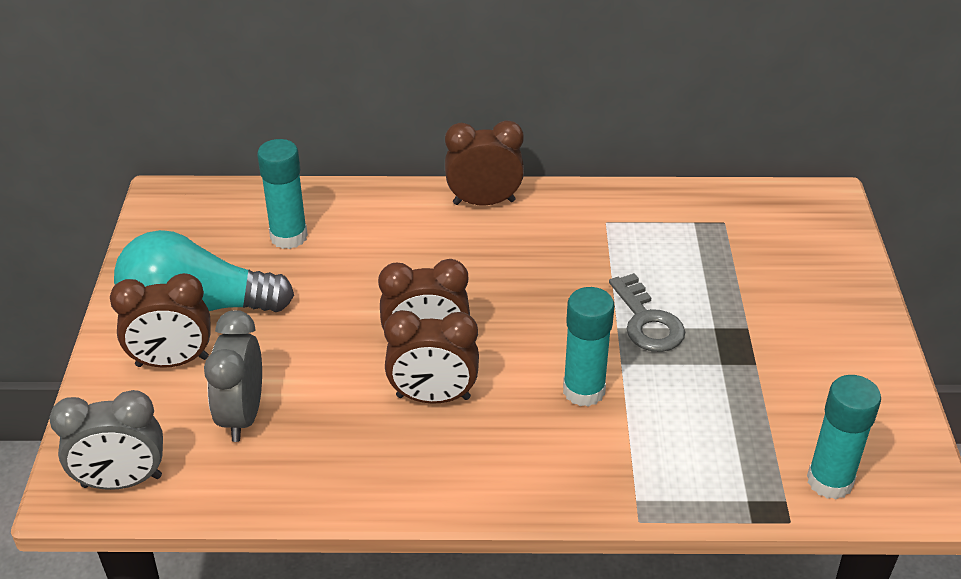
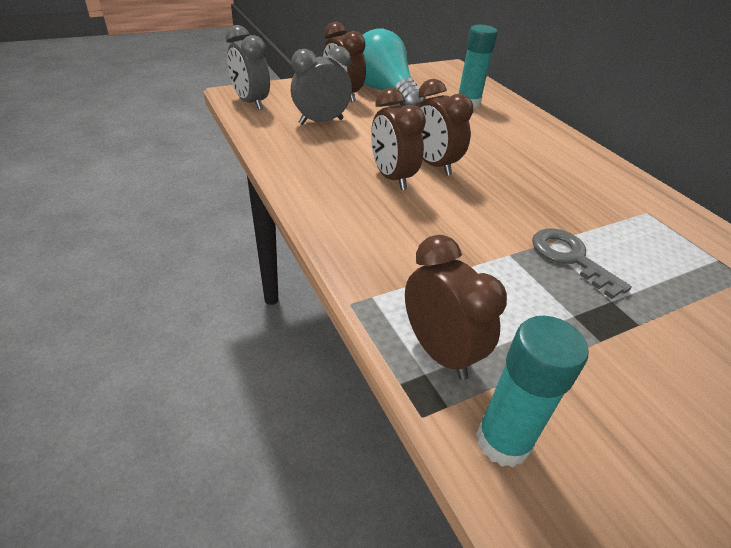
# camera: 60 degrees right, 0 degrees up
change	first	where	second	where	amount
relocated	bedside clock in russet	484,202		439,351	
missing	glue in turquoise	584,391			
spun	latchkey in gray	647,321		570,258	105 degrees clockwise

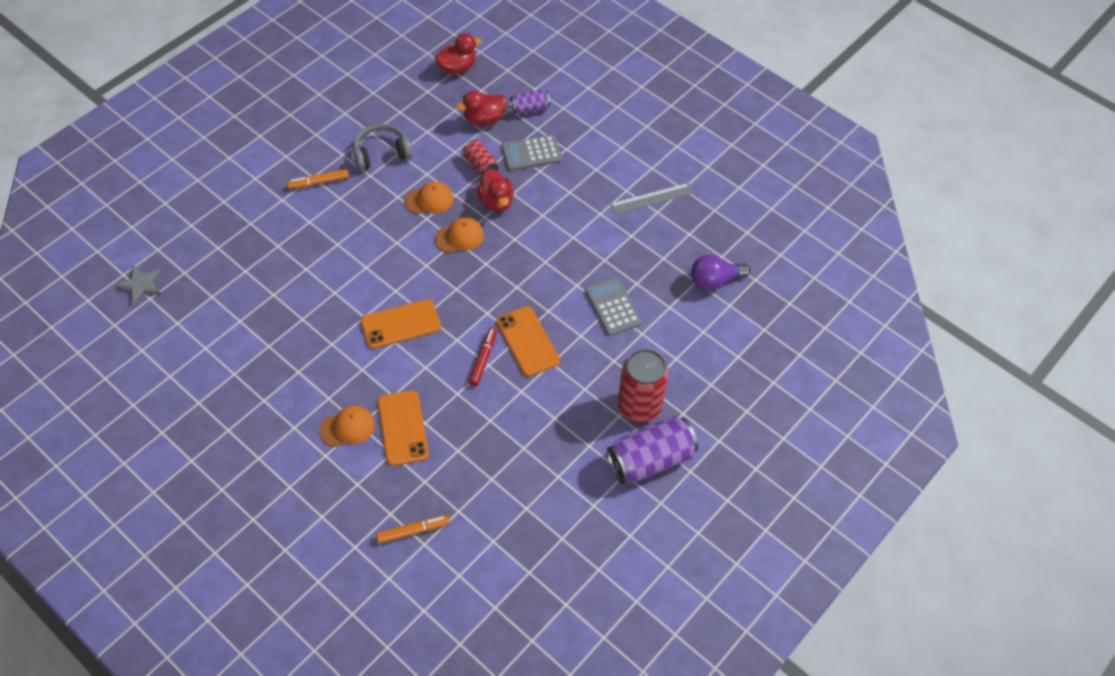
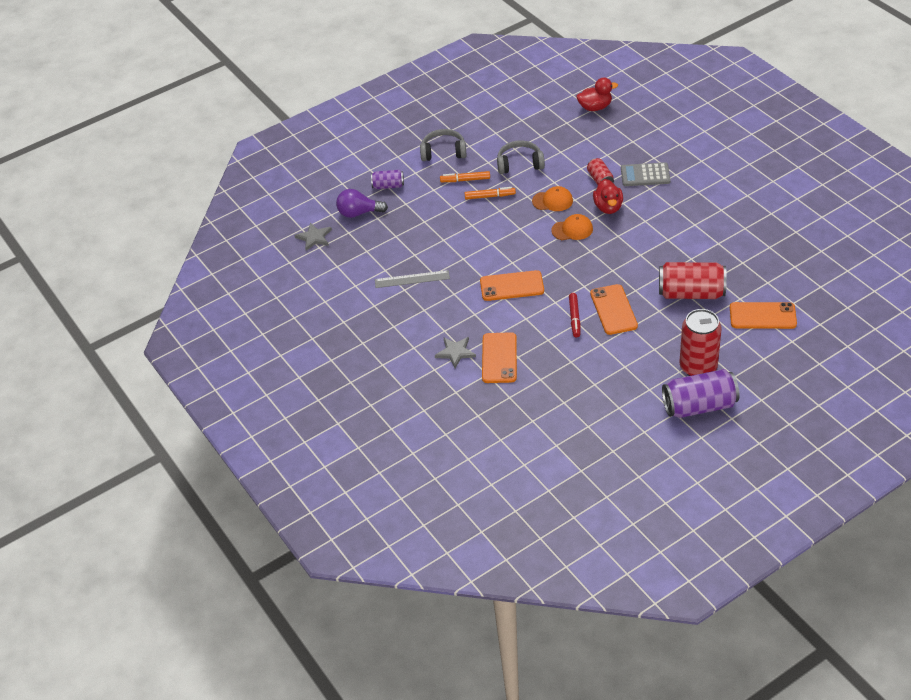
# camera: 20 degrees right, 10 degrees down
change	first	where	second	where	amount
exchanged	baseball cap in orange-coloured	347,427	five-pointed star in gray	455,352	
relocated	felt pen in orange-coloured	413,531		490,196	
missing	toy duck in scarlet	484,119			
spun	felt pen in scarlet	483,359		574,318	150 degrees clockwise
relocated	can in purple	529,109		388,186	
exchanged	adding machine in gray	613,307	can in scarlet	691,293	
relocated	straightedge in gray	651,198		412,279	
relocated	bulb in purple	714,281		359,213	
appeared			headset in gray	443,152	
appeared			smartphone in orange-coloured	762,316	

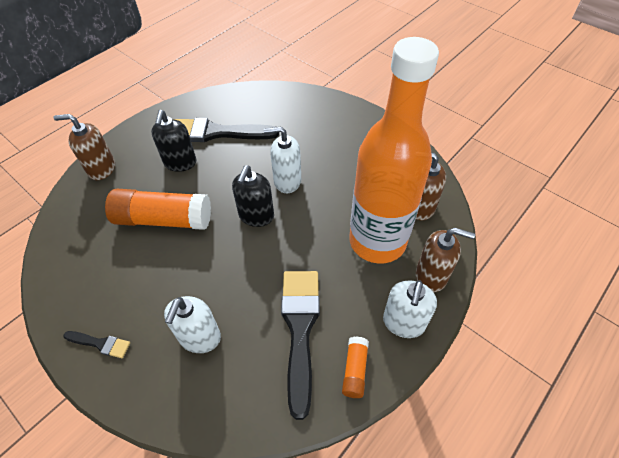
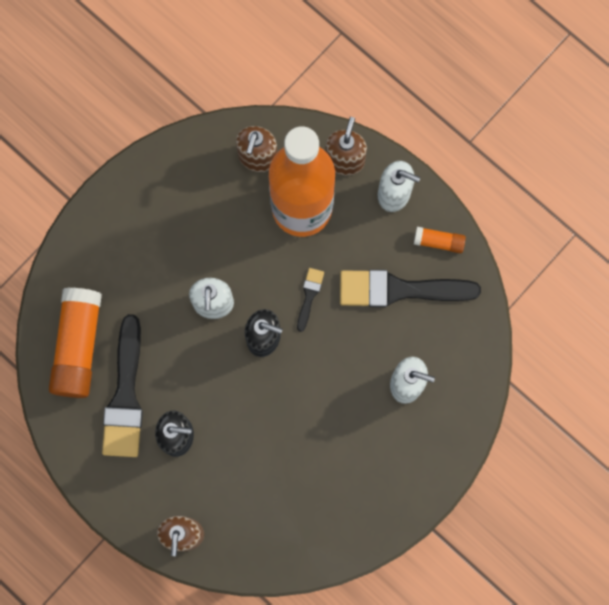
# camera: 90 degrees left, 25 degrees up
change	first	where	second	where	amount
relocated	paintbrush in jet-black	100,344		309,296	
relocated	glue in orange-coloured	163,219		78,346	

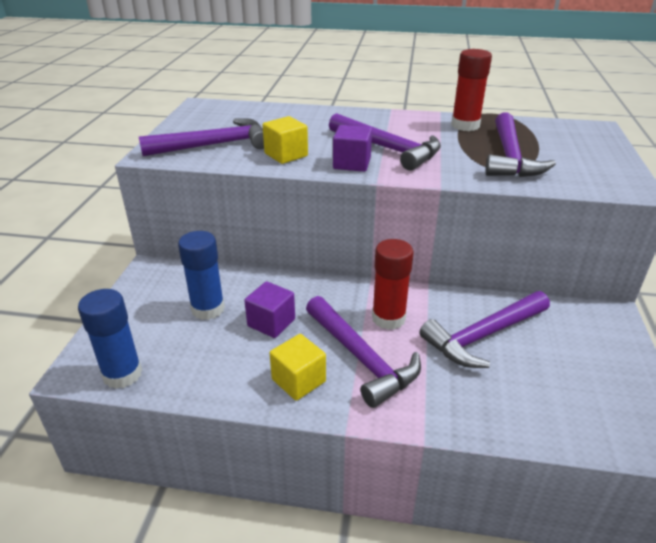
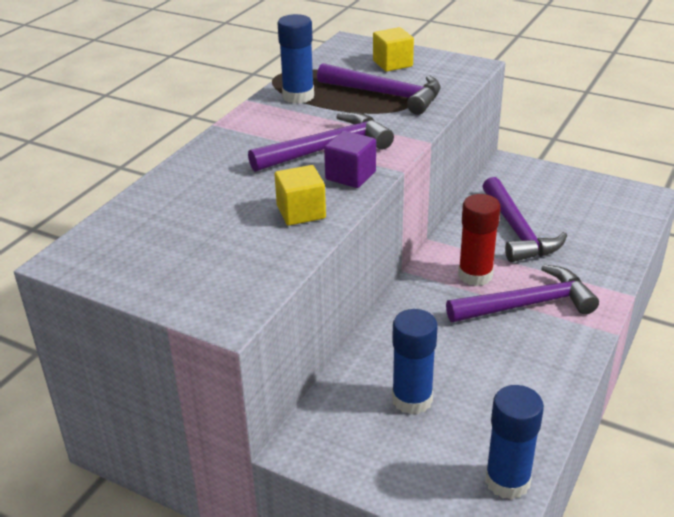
# camera: 70 degrees left, 0 degrees up
change	first	where	second	where	amount
missing	hammer in purple	214,145			
missing	cube in purple	271,323			
relocated	cube in yellow	298,380		392,64	
colour	glue in scarlet	465,125	glue in royal blue	298,96	

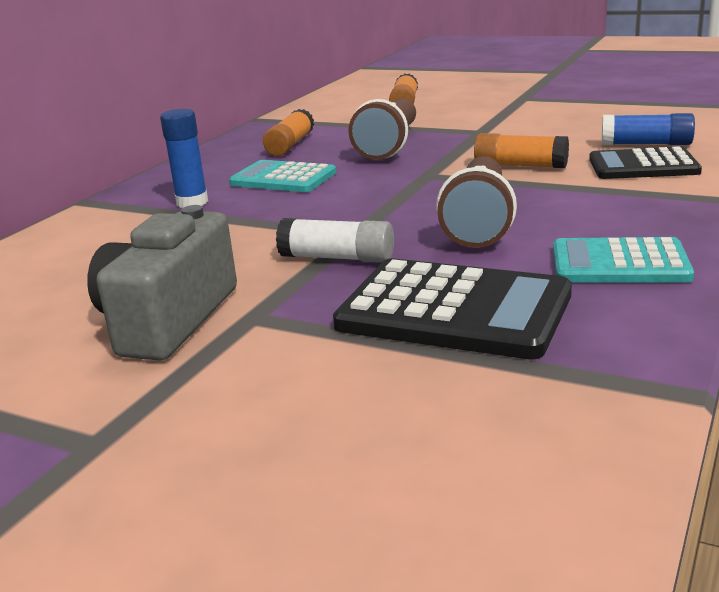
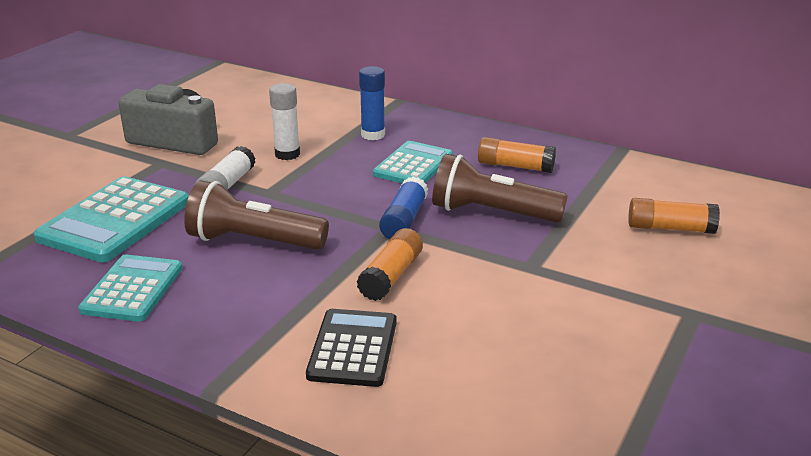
# camera: 90 degrees right, 5 degrees up
change	first	where	second	where	amount
colour	adding machine in jet-black	454,310	adding machine in turquoise	115,220	
relocated	glue in royal blue	646,144		404,220	
appeared			glue in pure white	287,154	

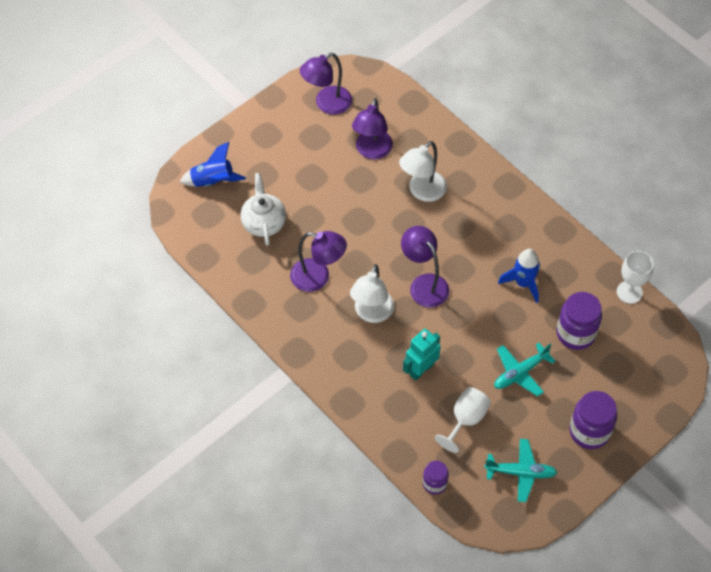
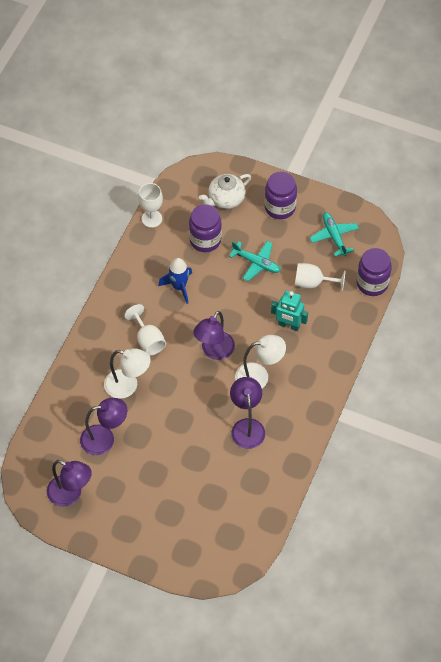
# camera: 115 degrees left, 0 degrees up
change	first	where	second	where	amount
missing	spaceship in royal blue	213,181			
relocated	tea pot in pure white	264,223		225,199	
size	preserve jar in purple	434,483		372,283	x1.71
appeared			wine glass in pure white	148,340	

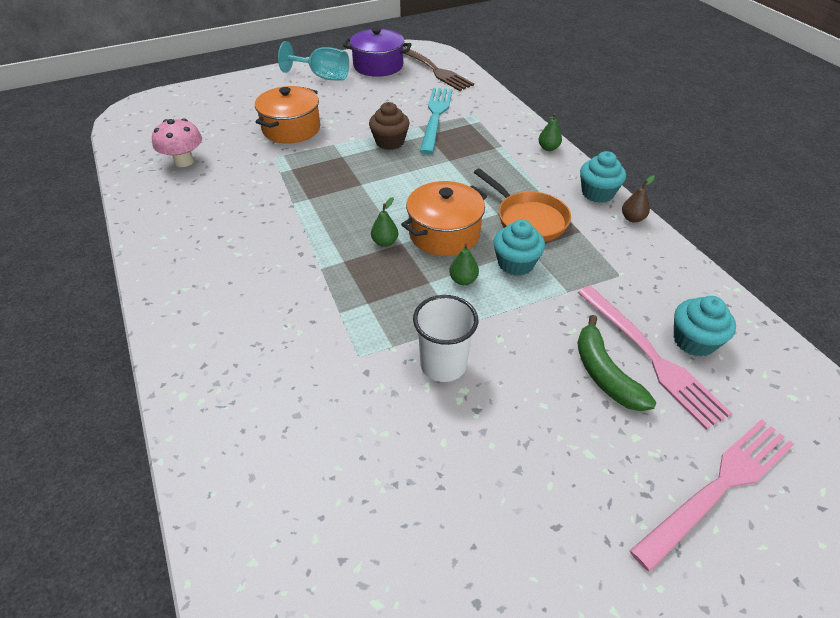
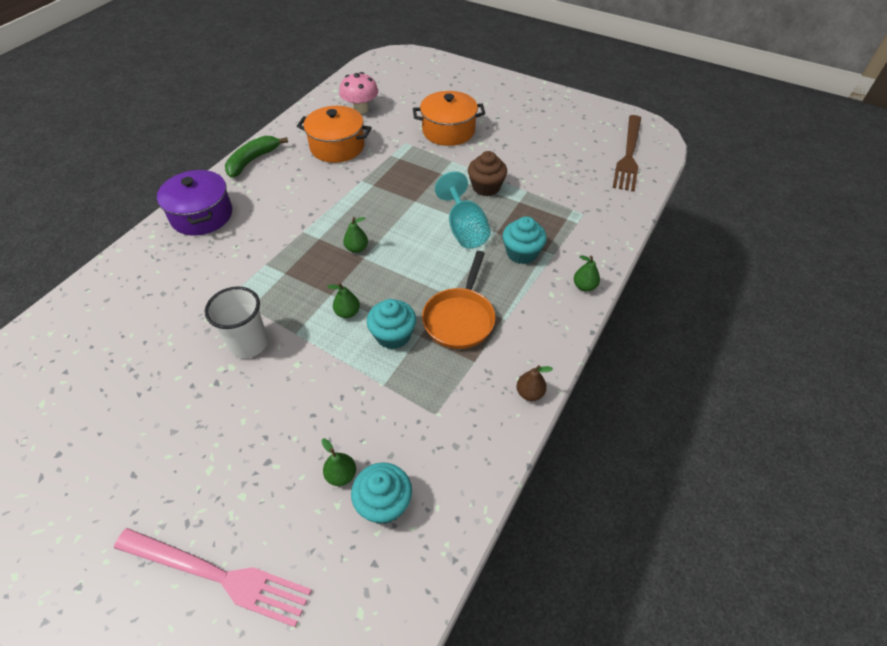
# camera: 55 degrees right, 5 degrees up
change	first	where	second	where	amount
relocated	wine glass in turquoise	323,77		464,229	
relocated	cooking pot in purple	378,66		202,215	
relocated	cooking pot in orange-coloured	444,233		337,147	
missing	table fork in turquoise	436,117			
exchanged	table fork in pink	650,356	toy pear in leaf-green	341,475	
relocated	toy banana in leaf-green	604,374		252,161	
relocated	muffin in turquoise	597,193		522,253	

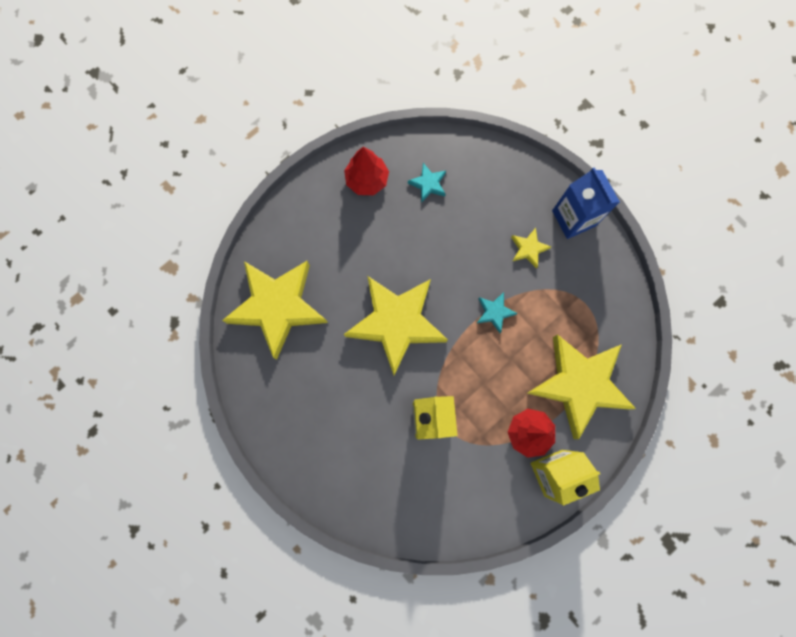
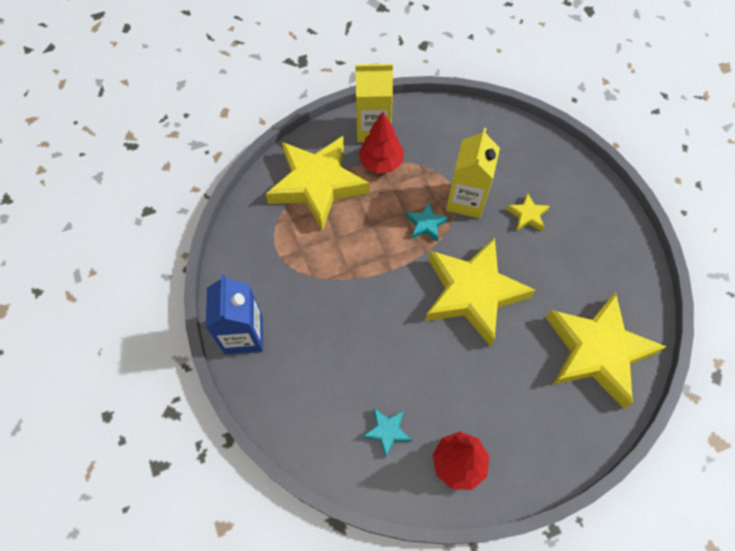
# camera: 160 degrees left, 15 degrees down
change	first	where	second	where	amount
relocated	five-pointed star in turquoise	494,312		426,224	
relocated	five-pointed star in yellow	528,249		527,215	

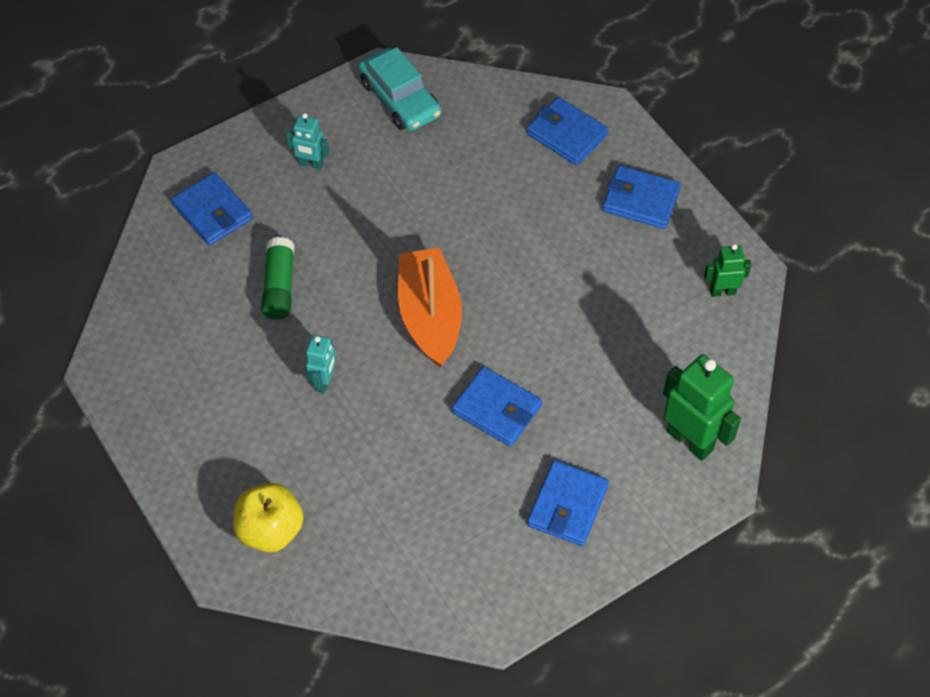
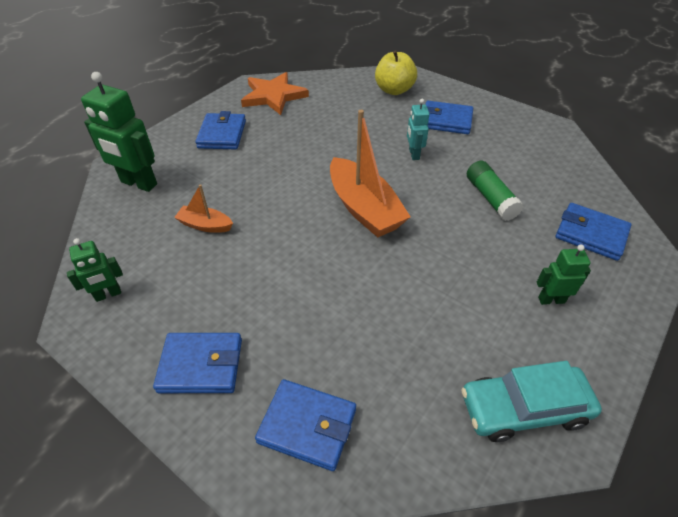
# camera: 160 degrees right, 10 degrees down
change	first	where	second	where	amount
colour	robot figure in turquoise	311,164	robot figure in leaf-green	551,300	
spun	car in turquoise	400,99		524,408	45 degrees counterclockwise
relocated	card wallet in royal blue	497,409		446,120	
appeared			toy boat in orange-coloured	205,225	
appeared			five-pointed star in orange-coloured	273,96	

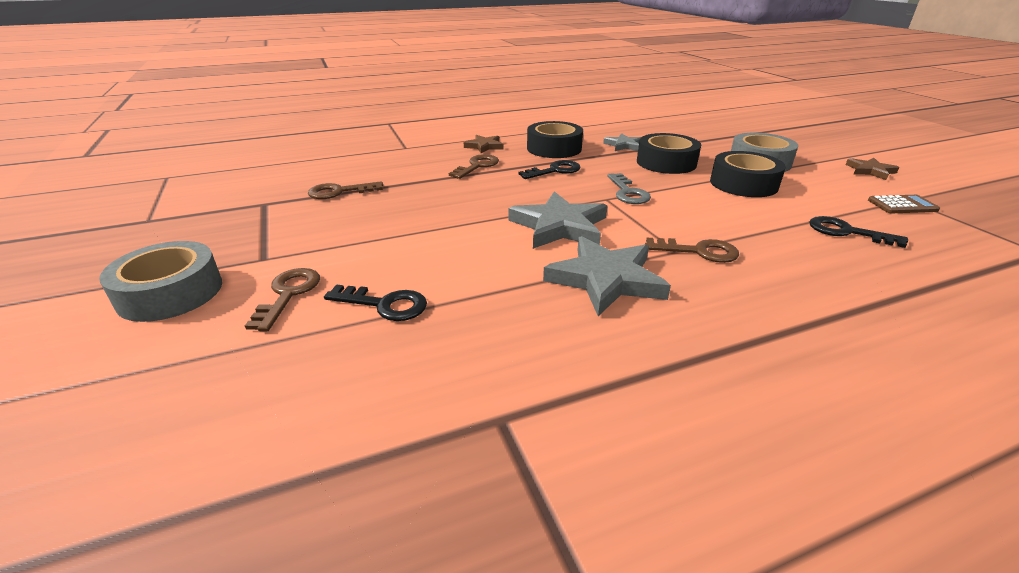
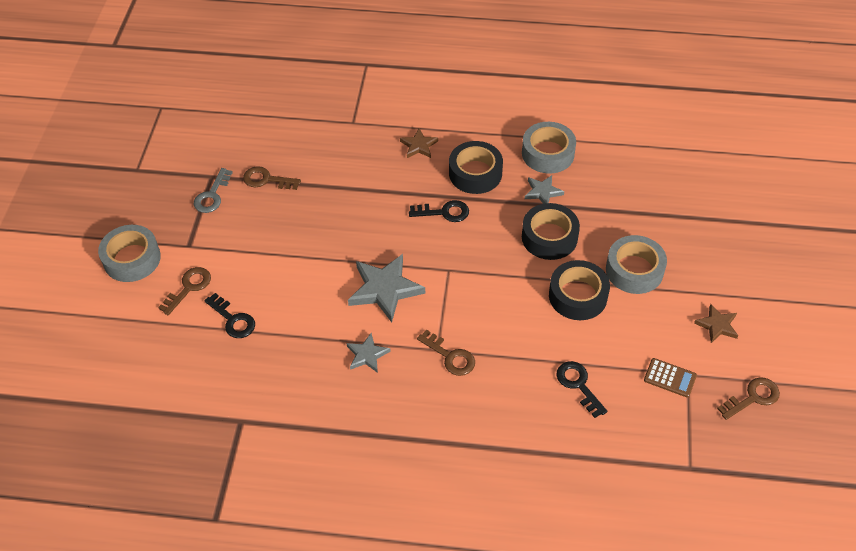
# camera: 30 degrees right, 20 degrees up
change	first	where	second	where	amount
relocated	latchkey in russet	477,166		753,397	
size	five-pointed star in gray	606,279		367,355	x0.55
relocated	latchkey in gray	628,192		212,195	
appeared			tape in gray	548,153	

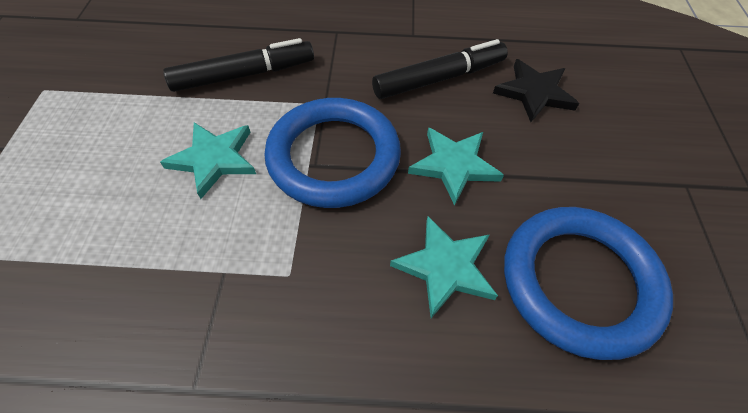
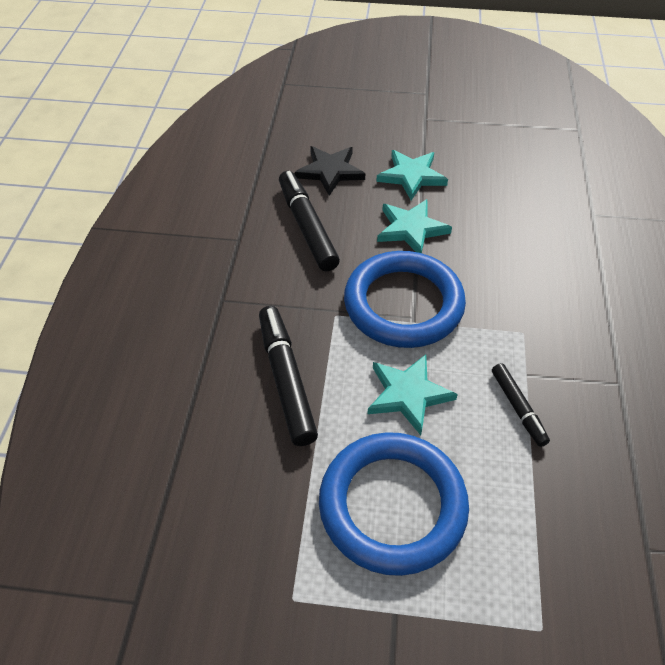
# camera: 85 degrees left, 5 degrees down
change	first	where	second	where	amount
relocated	five-pointed star in turquoise	445,267		411,176	
relocated	ring in royal blue	579,282		392,505	
appeared			felt pen in jet-black	518,408	

